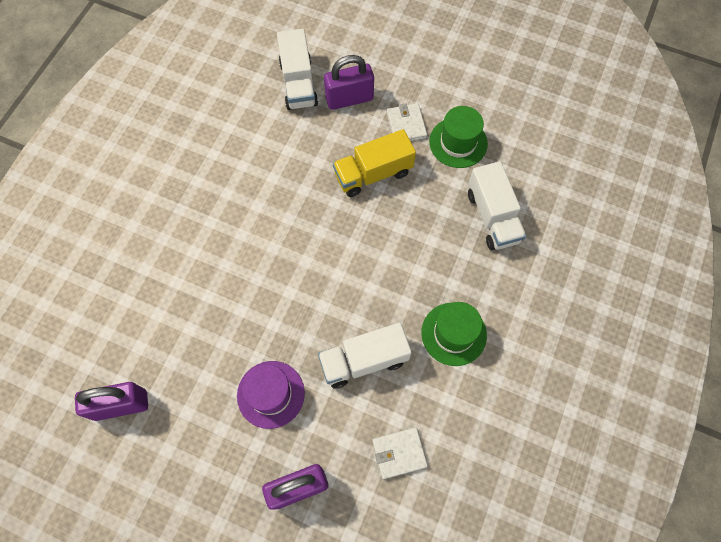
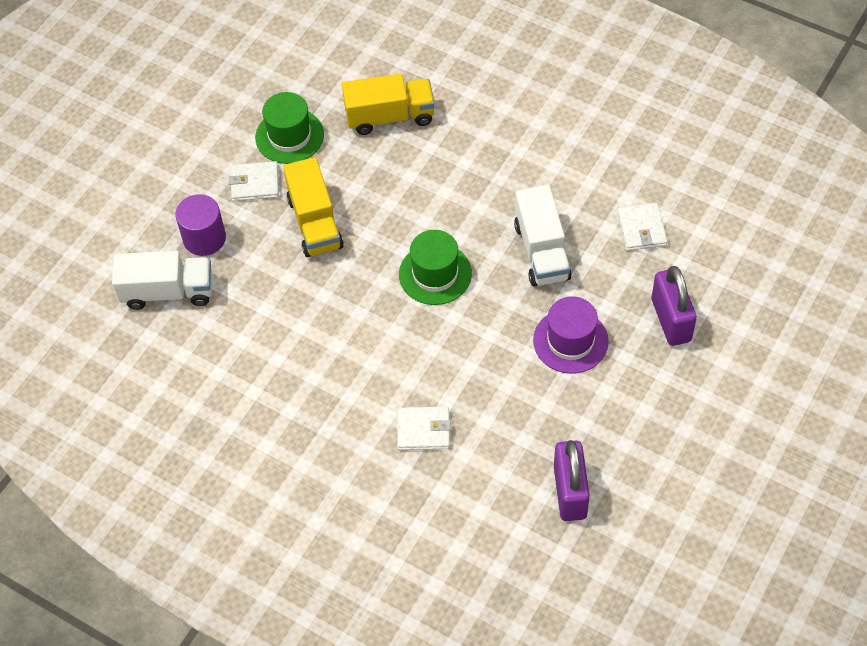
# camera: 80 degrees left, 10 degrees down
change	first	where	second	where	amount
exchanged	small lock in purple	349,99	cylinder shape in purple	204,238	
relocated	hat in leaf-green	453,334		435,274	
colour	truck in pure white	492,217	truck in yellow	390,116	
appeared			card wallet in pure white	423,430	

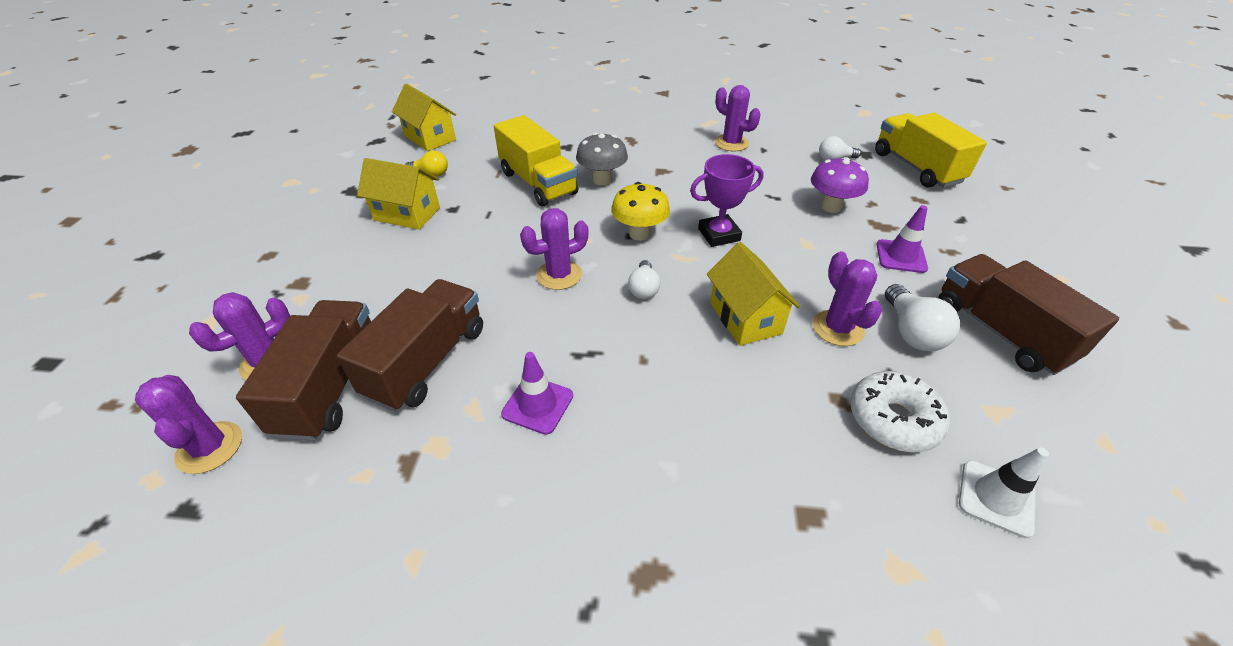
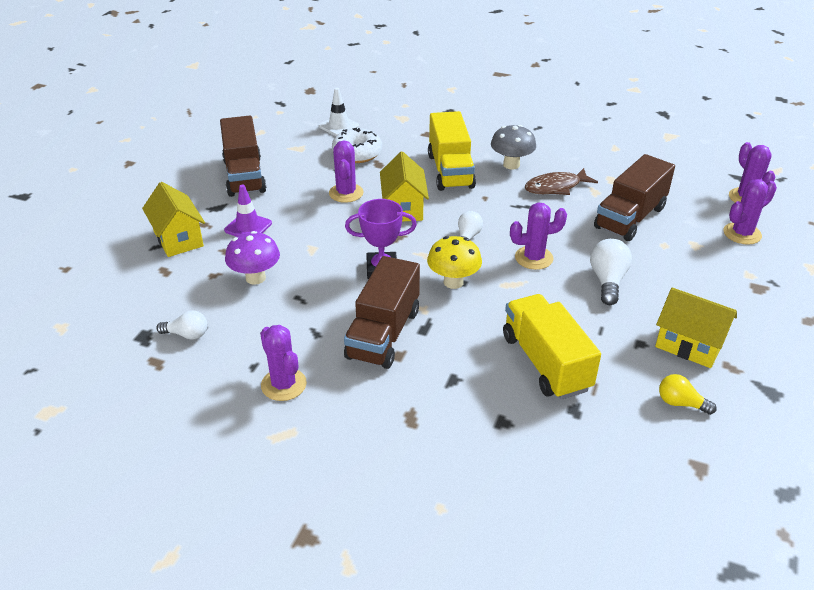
# camera: 165 degrees left, 5 degrees down
change	first	where	second	where	amount
relocated	truck in russet	330,386		383,334	
relocated	house in yellow	430,138		178,239	
exchanged	traffic cone in purple	538,405	fish in russet	555,187	
relocated	mushroom in gray	602,180		511,165	
relocated	truck in yellow	916,168		450,171	
relocated	bulb in pure white	911,332		607,281	

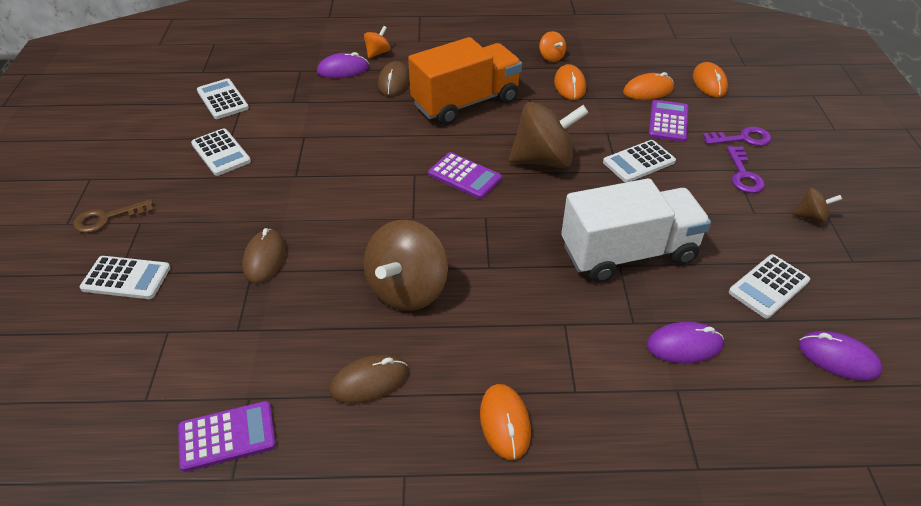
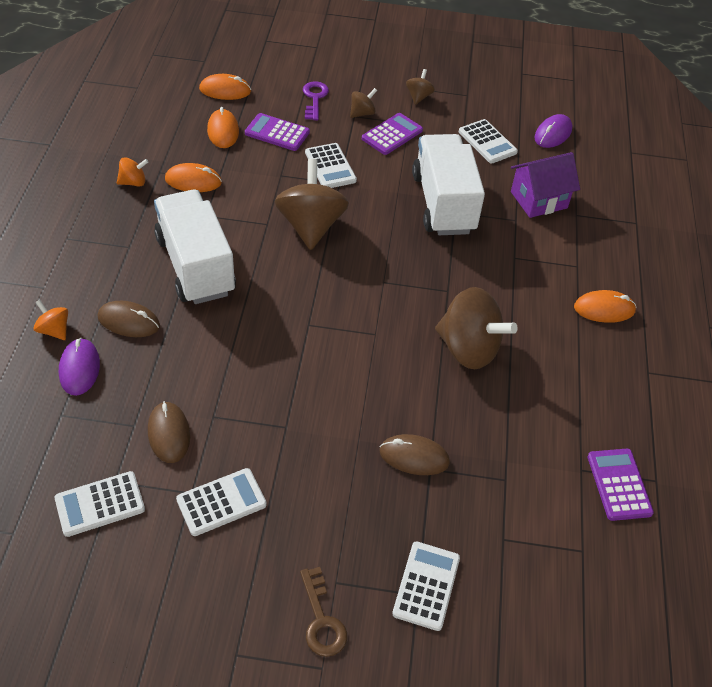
# camera: 85 degrees left, 5 degrees up
change	first	where	second	where	amount
relocated	computer mouse in russet	369,381		169,434	
colour	truck in orange-coloured	465,103	truck in pure white	196,265	
relocated	adding machine in purple	464,176		392,134	
exchanged	computer mouse in purple	684,345	house in purple	538,200	
exchanged	latchkey in purple	743,175	spinning top in russet	362,113	

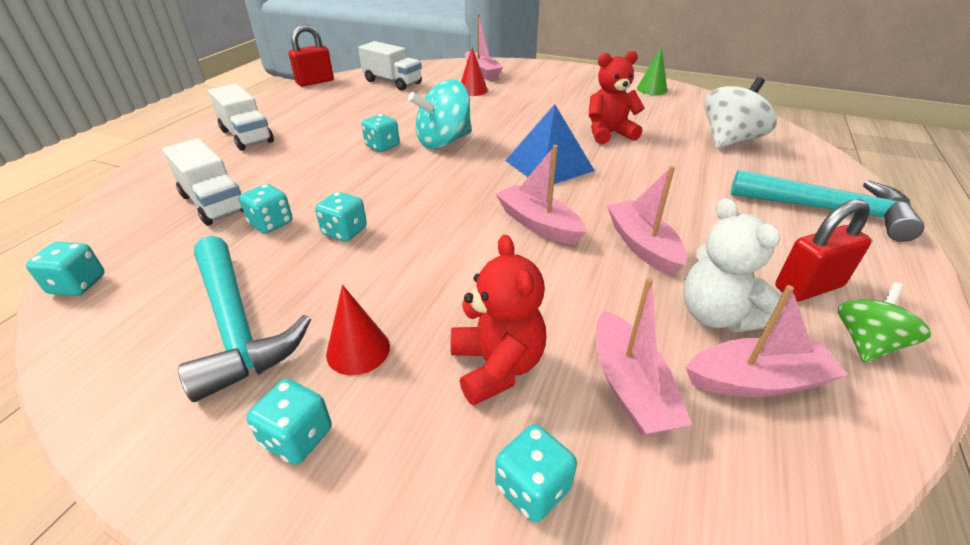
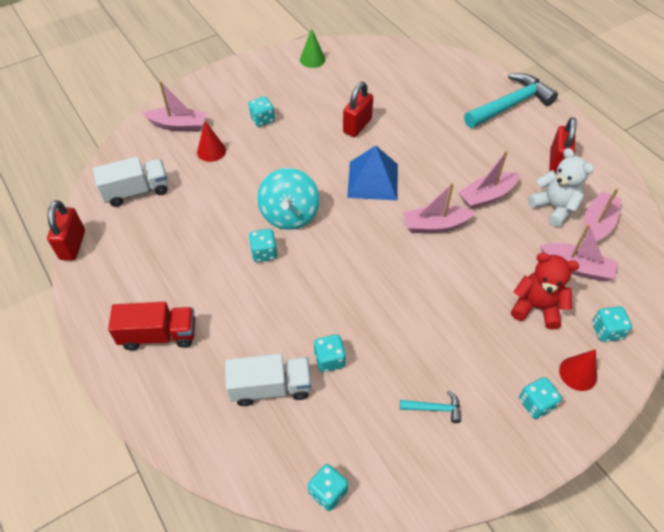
# camera: 55 degrees left, 15 degrees up
change	first	where	second	where	amount
size	hammer in turquoise	236,325		434,408	x0.44
colour	truck in pure white	247,136	truck in scarlet	159,335	
relocated	dice in turquoise	344,232		262,119	
relocated	cone in scarlet	358,350		578,373	
exchanged	teddy in scarlet	609,134	small lock in scarlet	357,126	
spun	toy boat in pink	642,246		487,196	45 degrees counterclockwise
spun	teddy in pure white	716,315		554,207	135 degrees counterclockwise
missing	spinning top in pure white	729,140			
missing	spinning top in leaf-green	866,343			

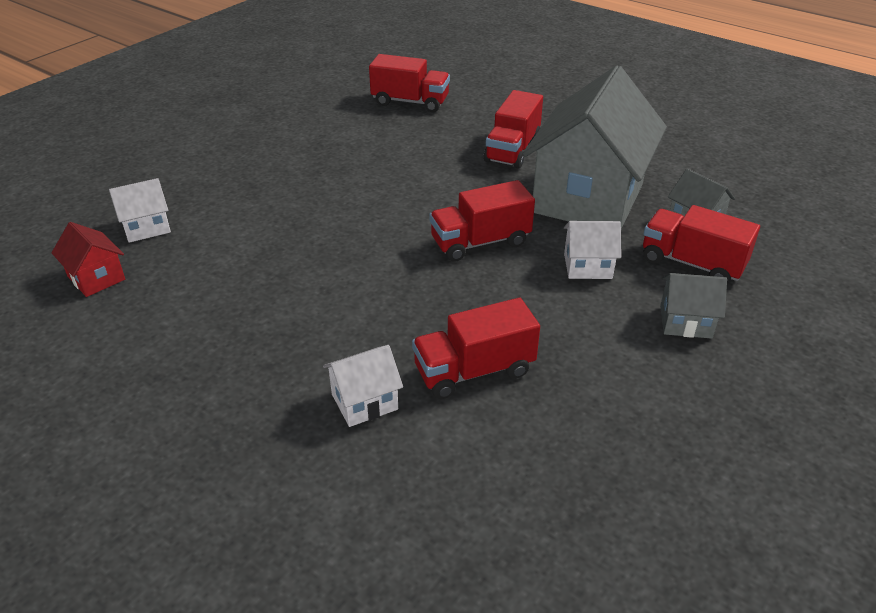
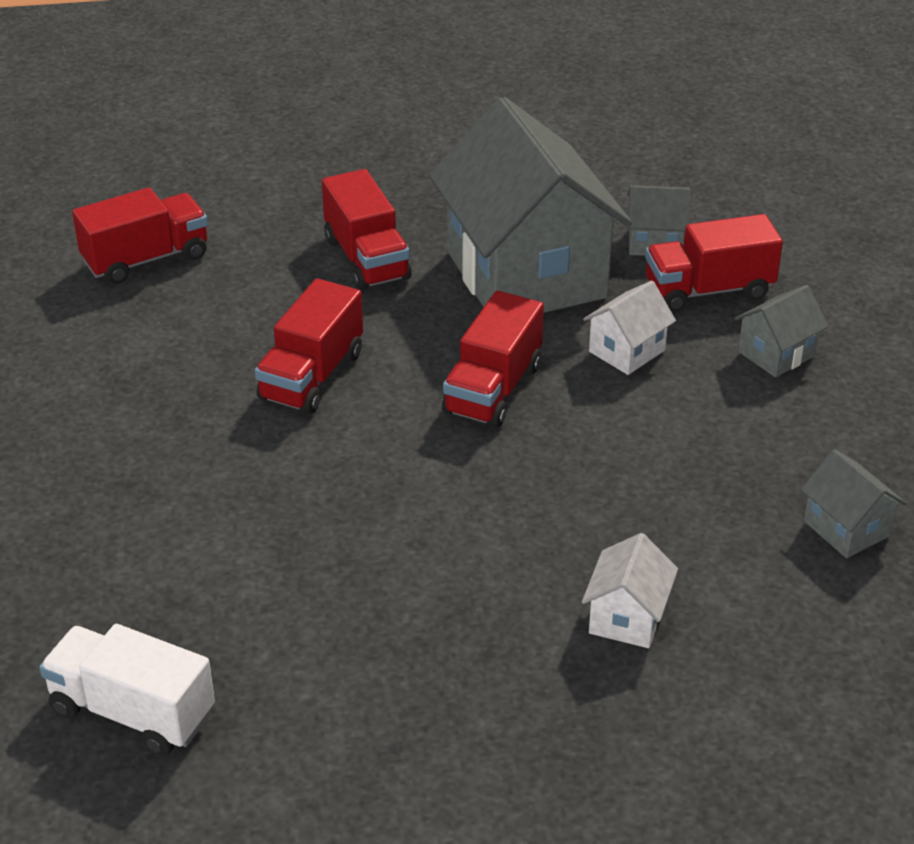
# camera: 45 degrees left, 0 degrees up
change	first	where	second	where	amount
exchanged	house in scarlet	96,278	truck in pure white	132,712	
missing	house in pure white	146,227			
relocated	truck in scarlet	474,371		311,376	
appeared			house in gray	846,528	

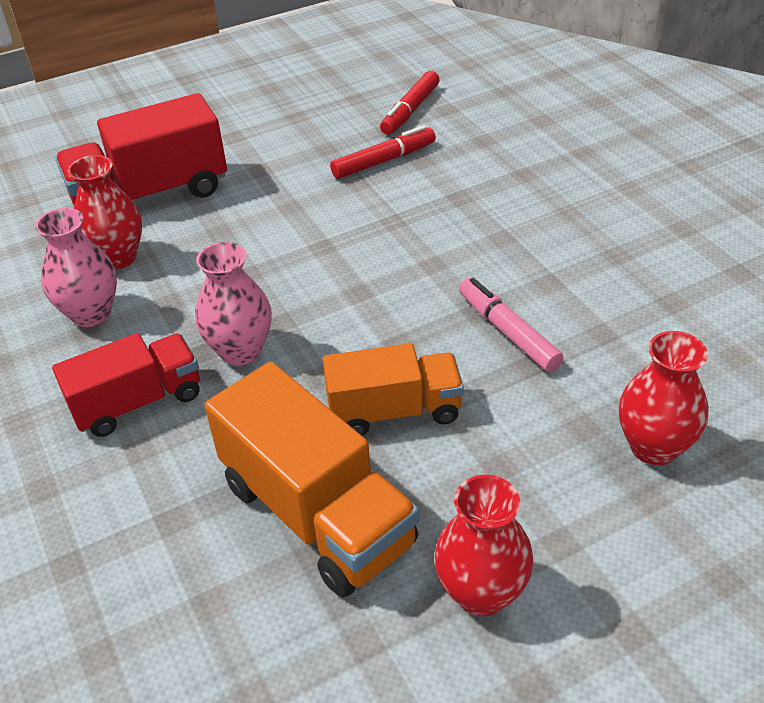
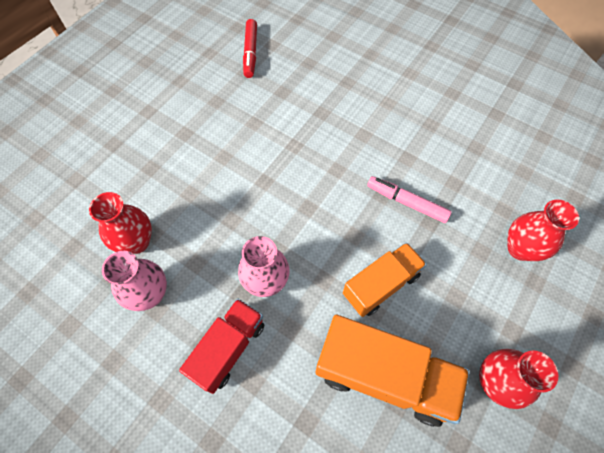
# camera: 30 degrees left, 20 degrees up
change	first	where	second	where	amount
missing	truck in scarlet	151,195			
missing	felt pen in scarlet	383,161			

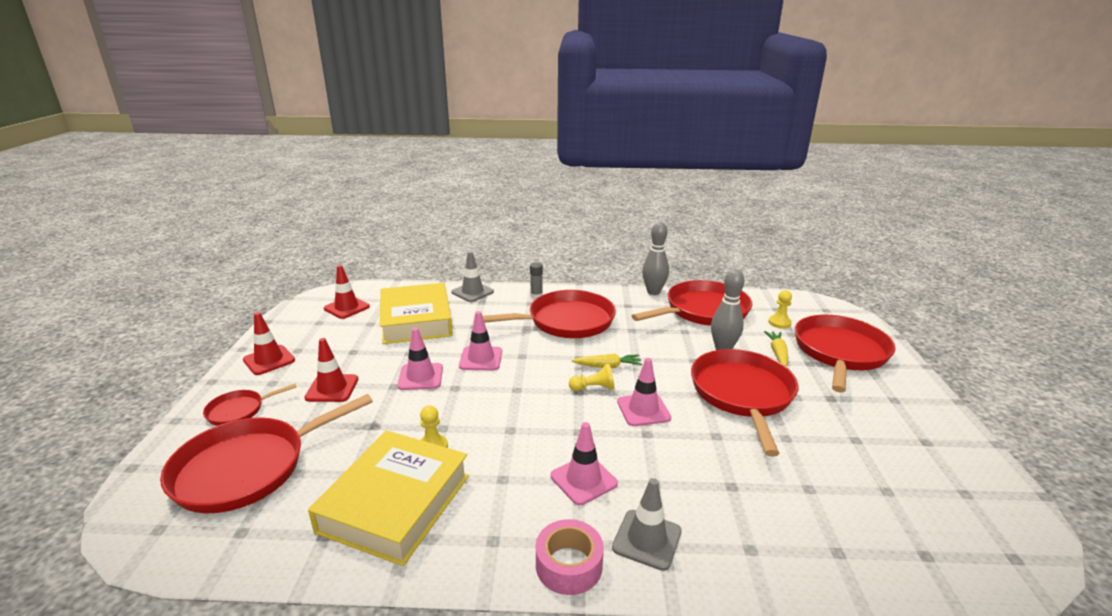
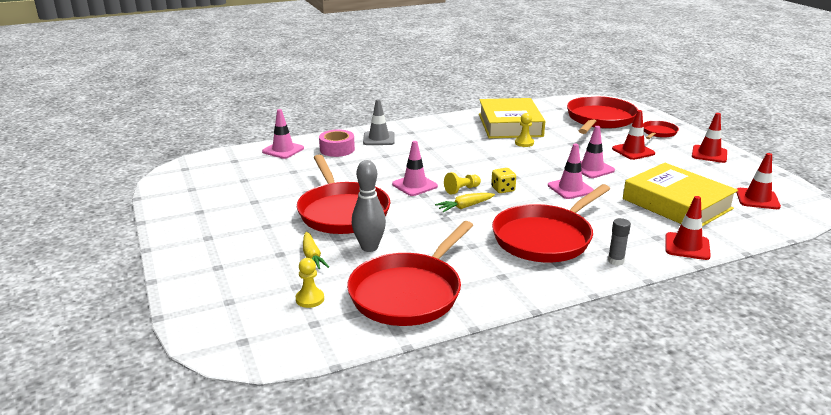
# camera: 155 degrees right, 0 degrees up
change	first	where	second	where	amount
colour	traffic cone in gray	472,292	traffic cone in scarlet	687,246	
relocated	tape in pink	569,565		337,149	
relocated	traffic cone in pink	583,480		283,150	
missing	bowling pin in gray	653,292			
missing	pan in scarlet	840,352			
appeared			dice in yellow	503,189	

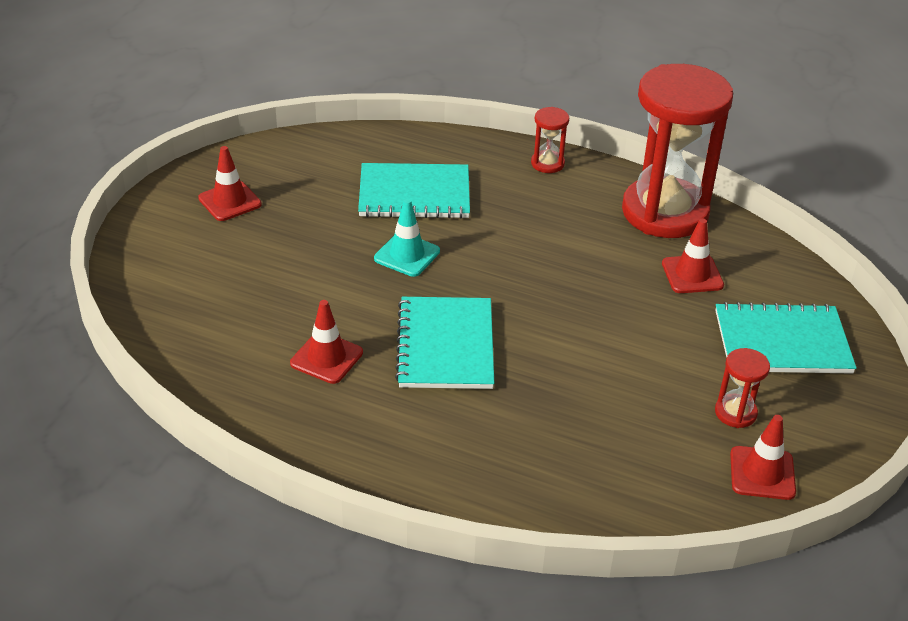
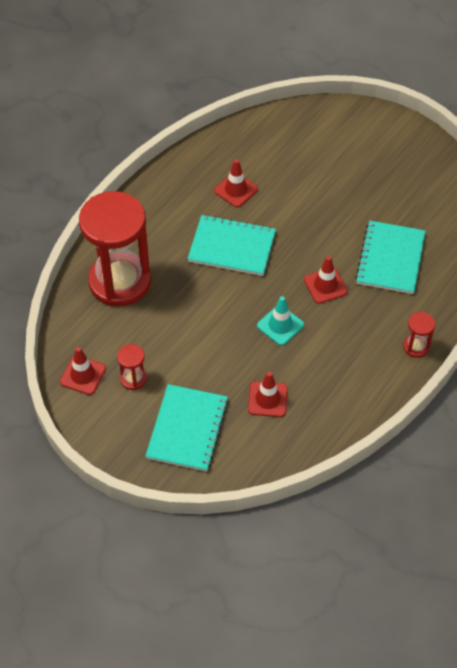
# camera: 105 degrees right, 15 degrees up
change	first	where	second	where	amount
relocated	traffic cone in scarlet	230,201		325,286	
relocated	traffic cone in turquoise	407,255		280,325	
relocated	sand timer in scarlet	665,212		120,281	

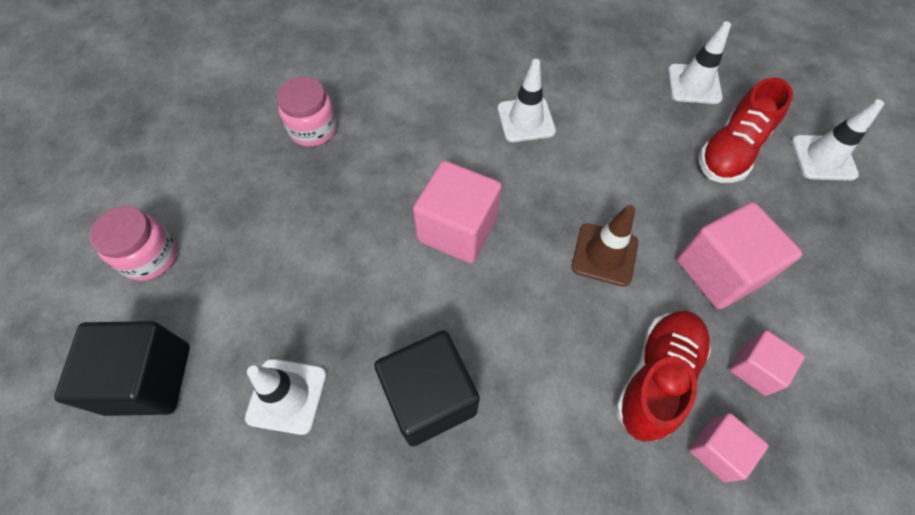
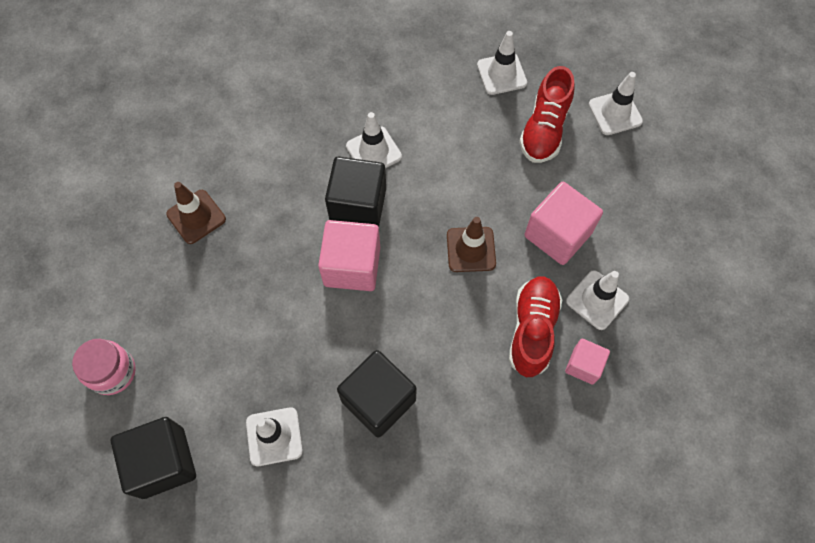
# camera: 20 degrees left, 5 degrees up
change	first	where	second	where	amount
exchanged	preserve jar in pink	313,129	traffic cone in russet	196,217	
exchanged	cube in pink	754,368	traffic cone in pure white	597,300	
appeared			cube in jet-black	358,205	

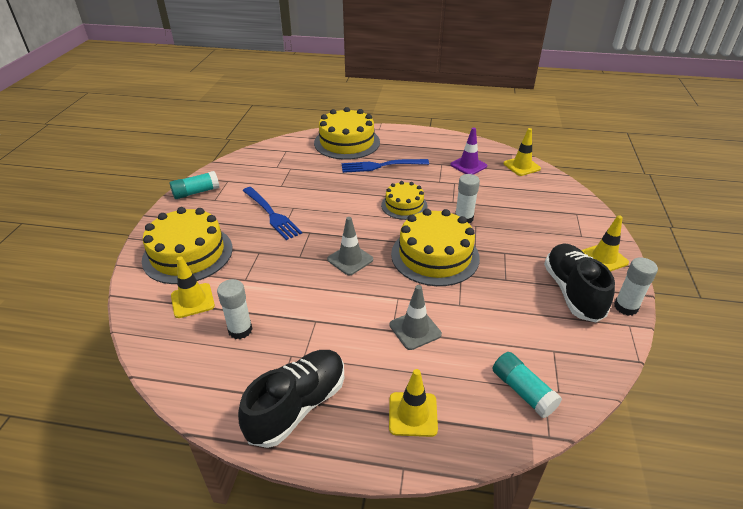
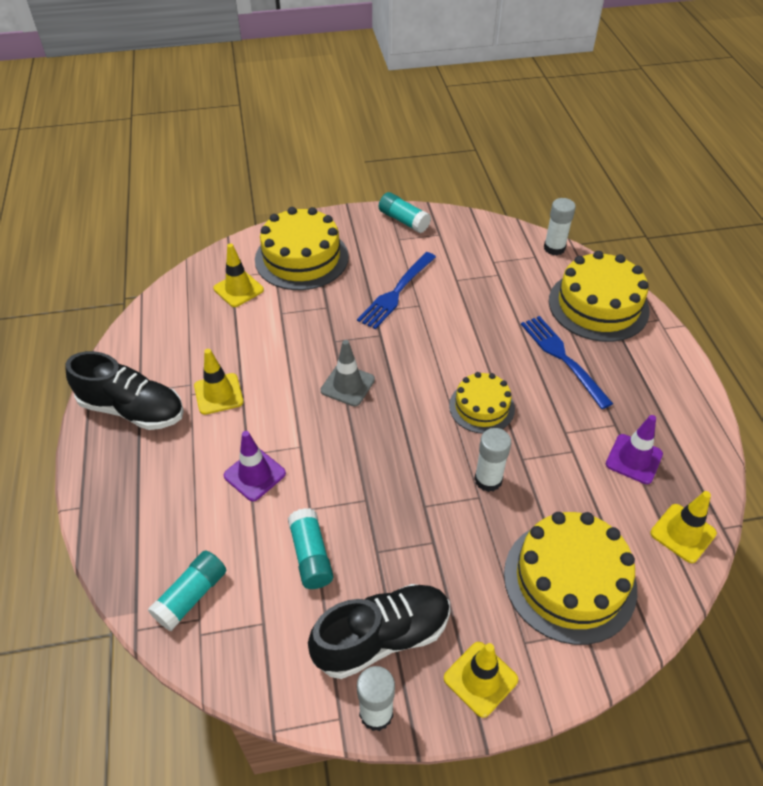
# camera: 70 degrees right, 10 degrees up
change	first	where	second	where	amount
relocated	glue in pure white	240,330		554,248	
relocated	traffic cone in yellow	413,414		218,394	
colour	traffic cone in gray	415,330	traffic cone in purple	254,474	
relocated	gateau in yellow	435,255		569,580	
appeared			glue in turquoise	311,556	

